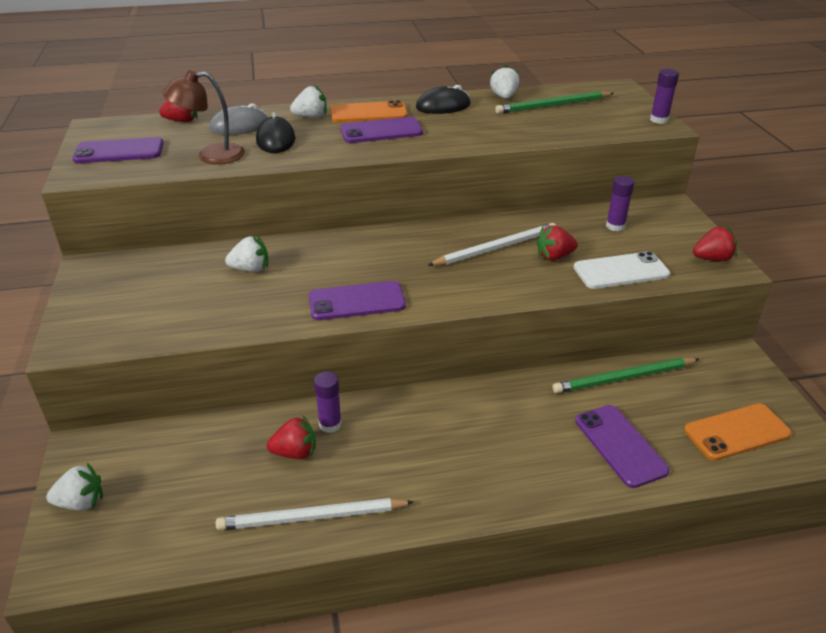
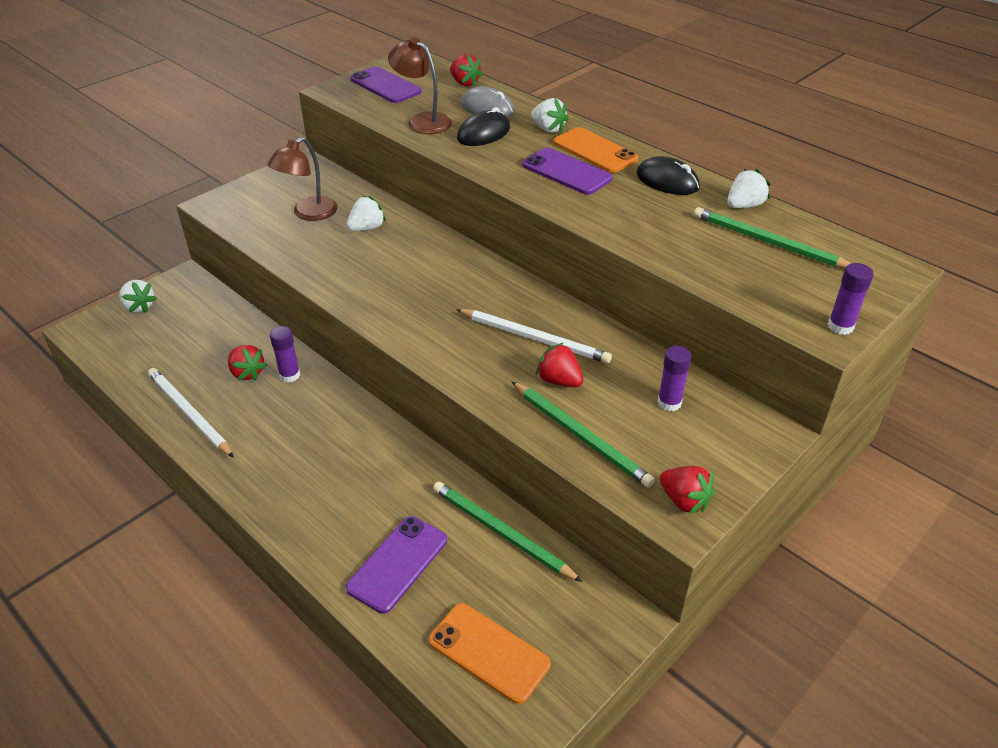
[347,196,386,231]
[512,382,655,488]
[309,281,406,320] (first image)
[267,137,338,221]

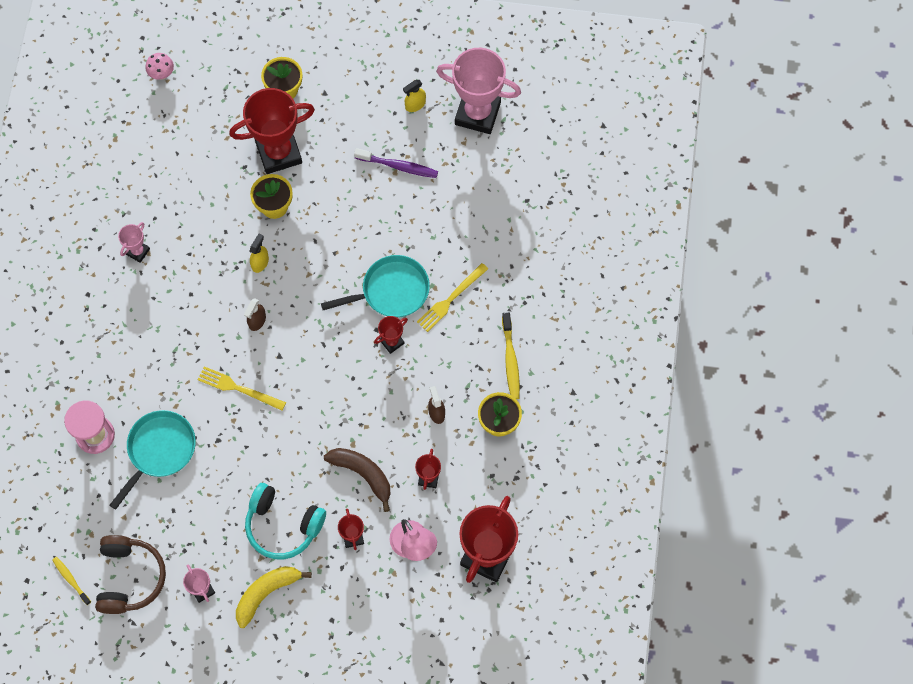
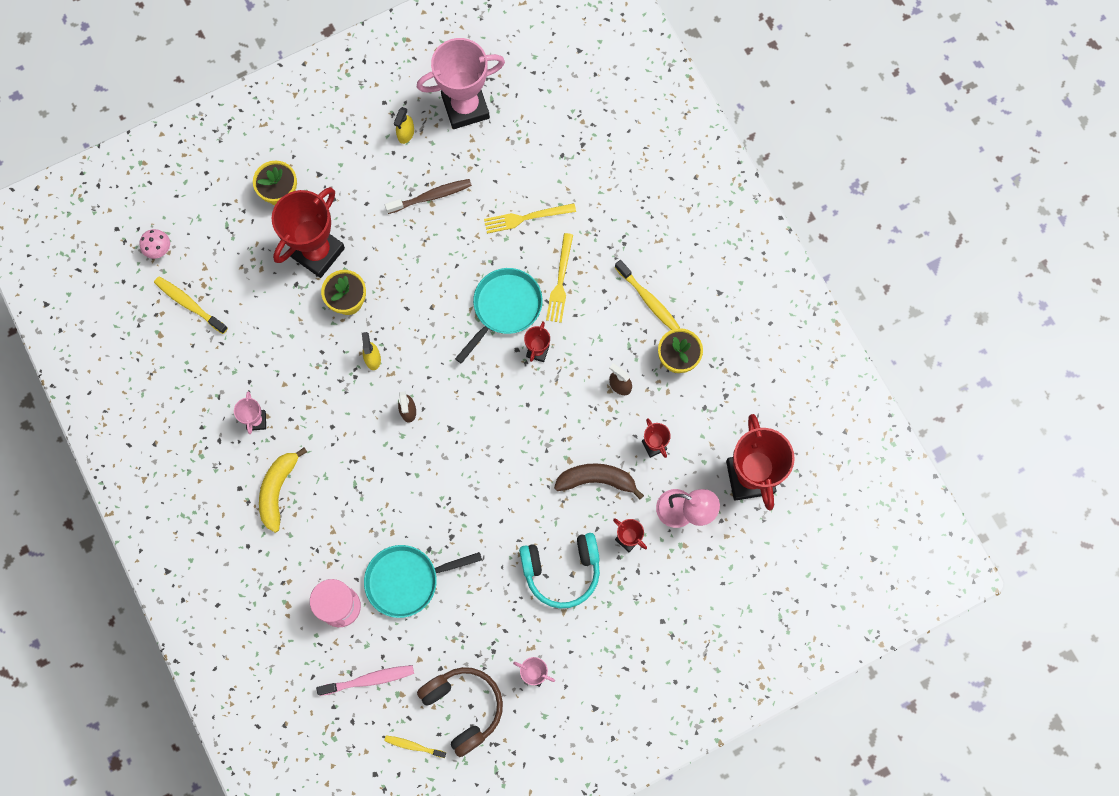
[385,179,472,214]
[484,203,576,234]
[364,545,482,618]
[259,448,307,533]
[154,276,228,334]
[316,665,414,696]

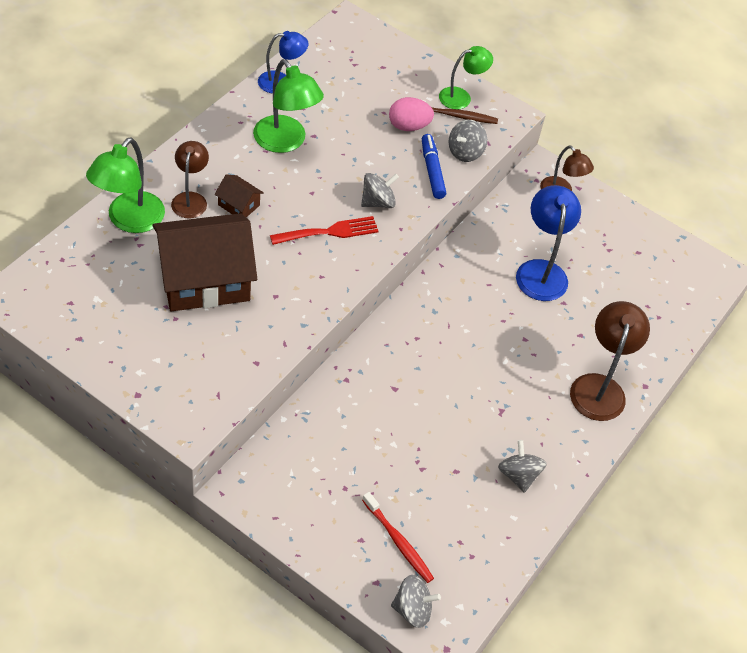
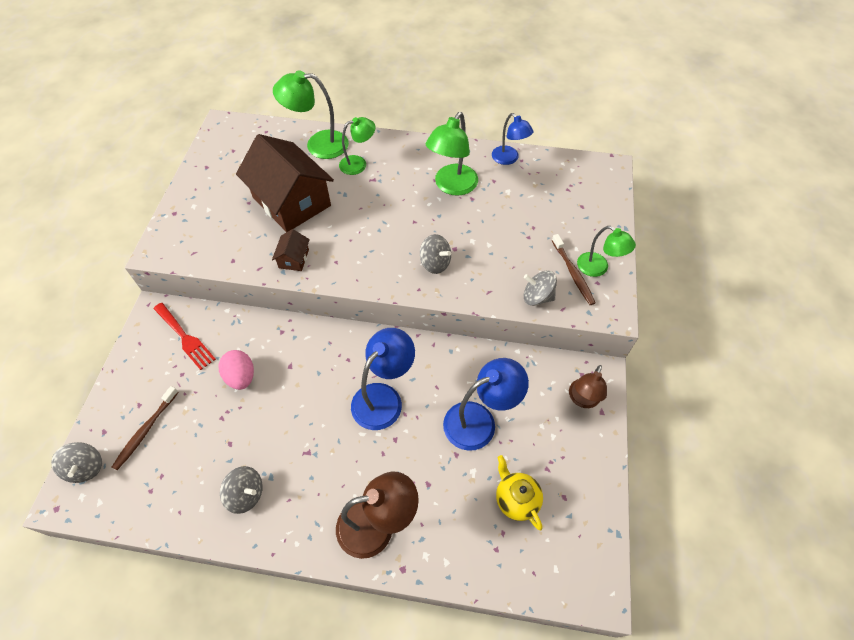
[219,350,254,390]
[422,134,446,199] (first image)
[339,117,375,175]
[272,229,310,271]
[153,303,216,370]
[220,466,263,514]
[112,386,178,470]
[351,328,415,430]
[496,455,543,530]

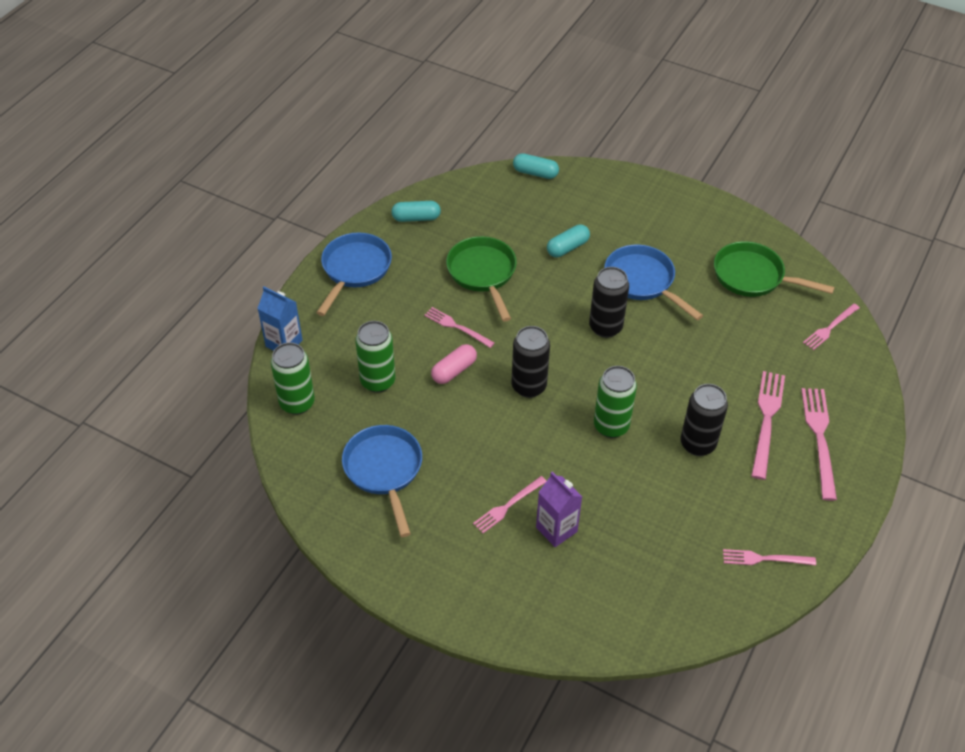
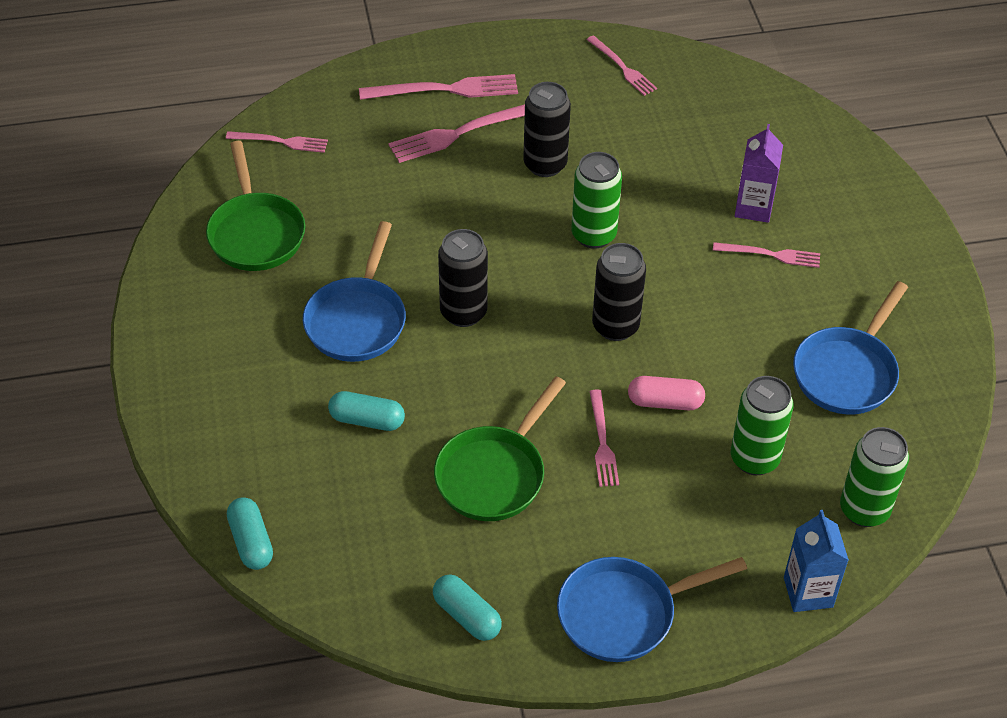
[359,74,518,100]

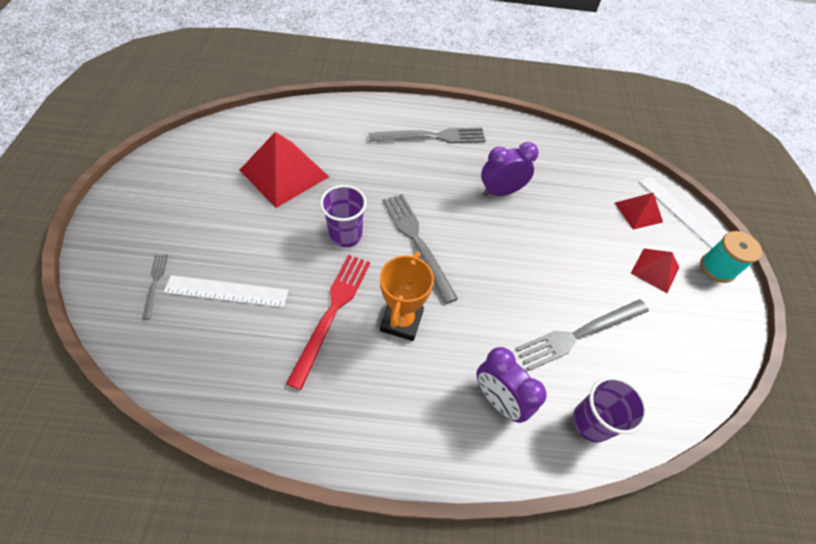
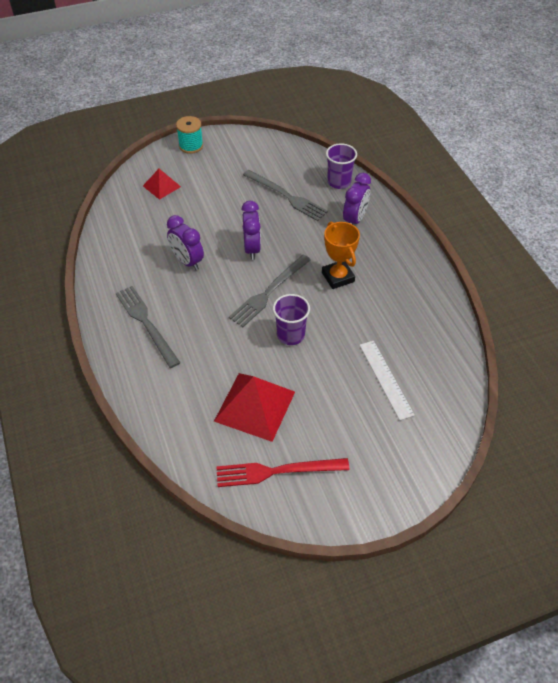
[639,176,722,248] (first image)
[631,249,679,293] (first image)
[322,222,360,289]
[142,255,168,320] (first image)
[216,458,350,487]
[241,201,261,260]

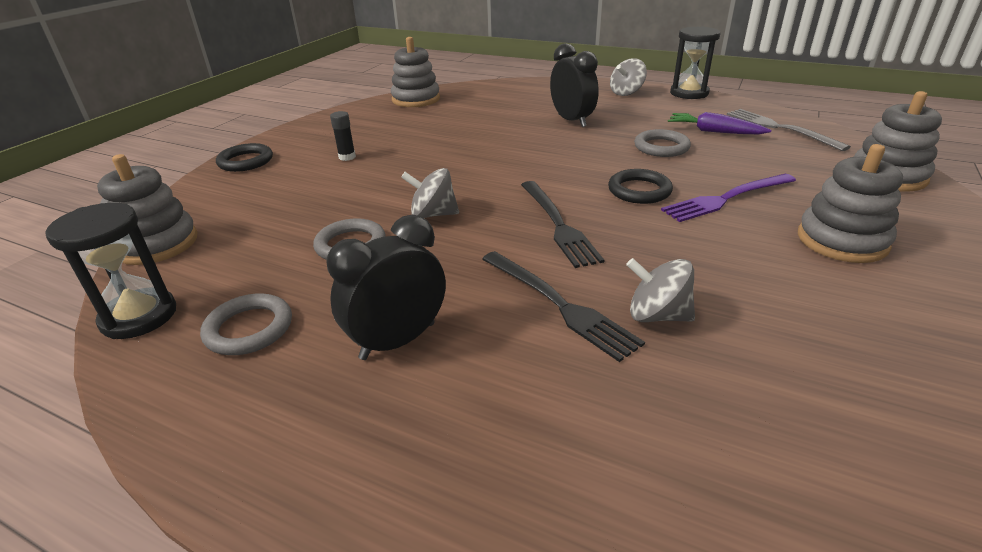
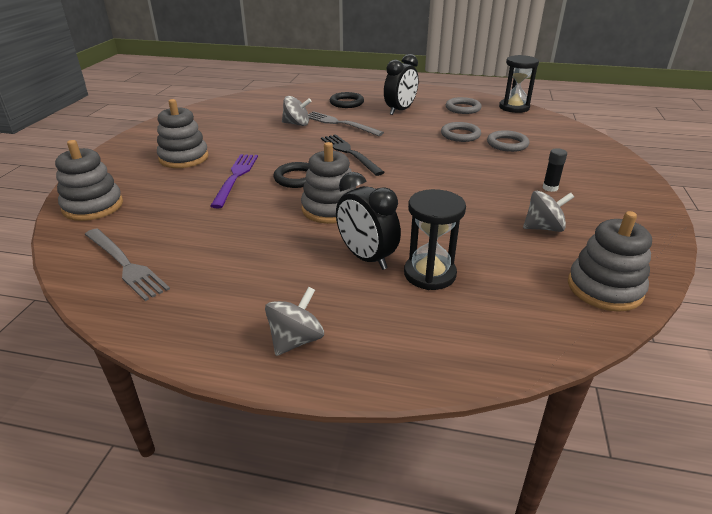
[404,189,466,290]
[668,112,771,134] (first image)
[487,130,529,152]
[330,92,364,108]
[301,142,356,224]
[523,191,574,232]
[210,154,258,208]
[308,111,384,136]

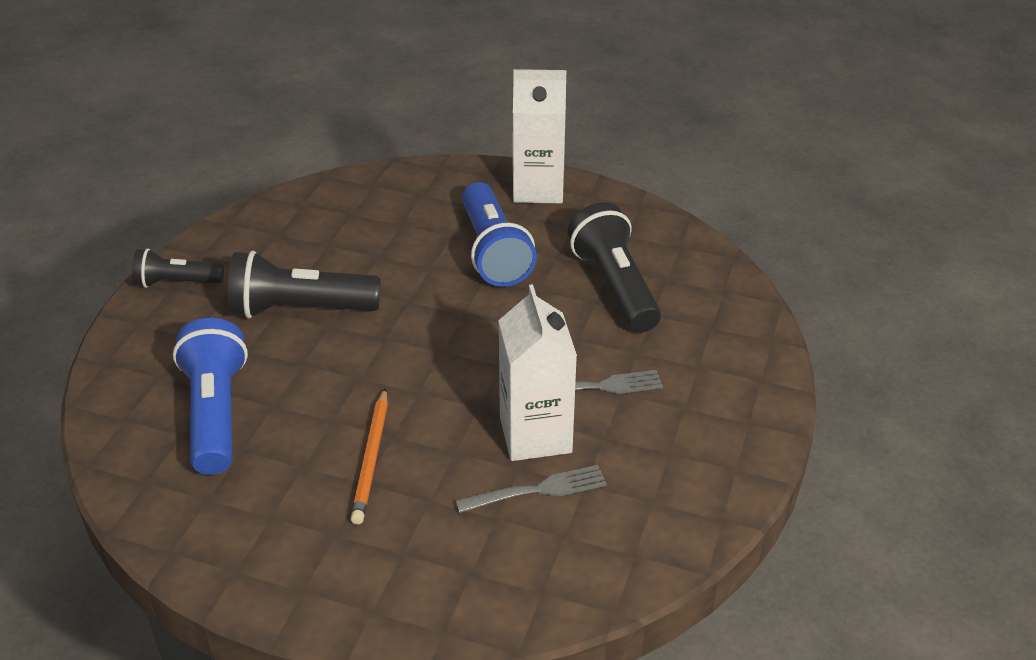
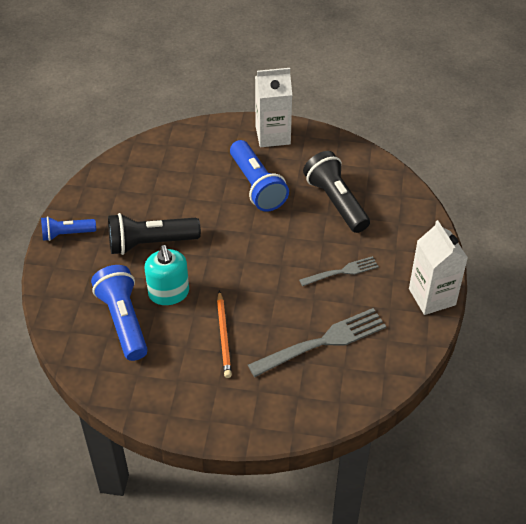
[41,216,96,241]
[409,220,468,315]
[248,308,386,377]
[144,245,189,305]

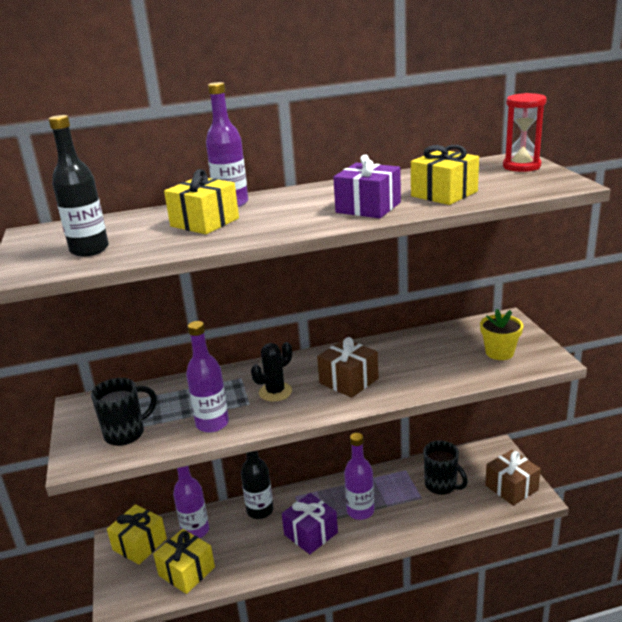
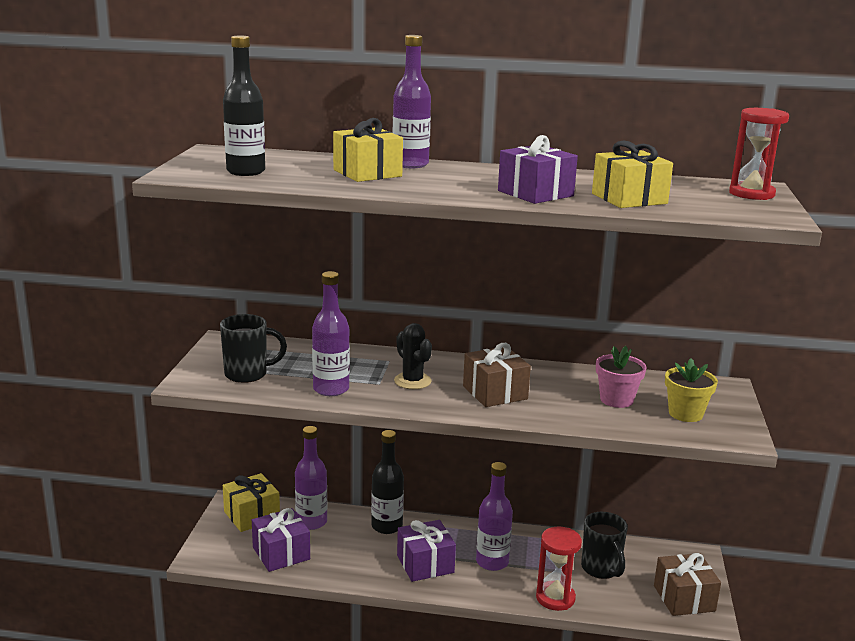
[394,323,432,389]
[252,508,310,572]
[596,346,646,408]
[536,527,582,611]

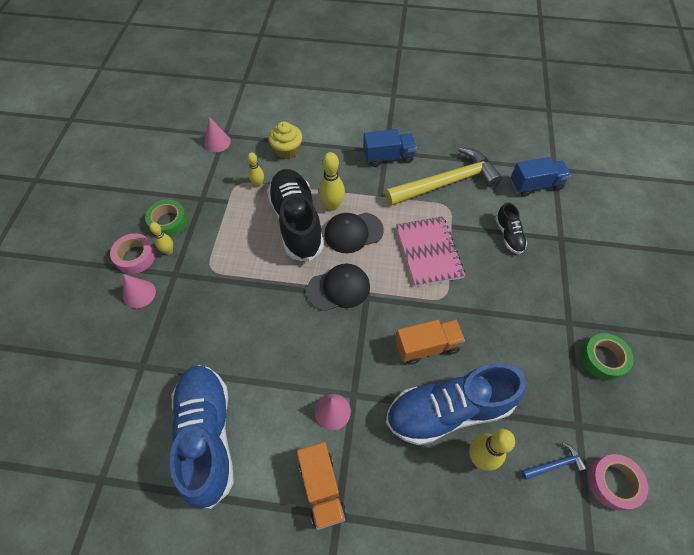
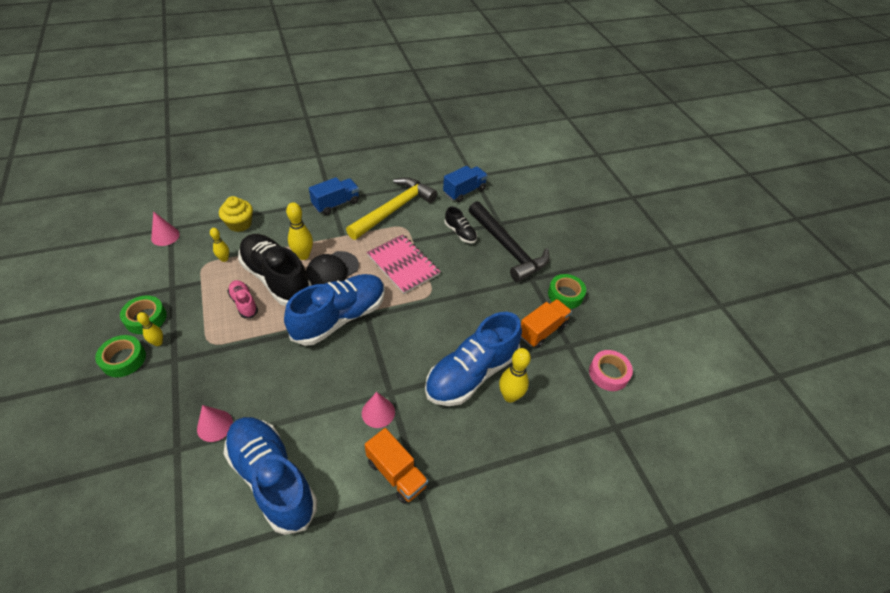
[95,335,146,377]
[284,274,385,346]
[197,405,233,442]
[521,299,572,348]
[521,442,587,480] (first image)
[469,201,549,282]
[227,280,258,318]

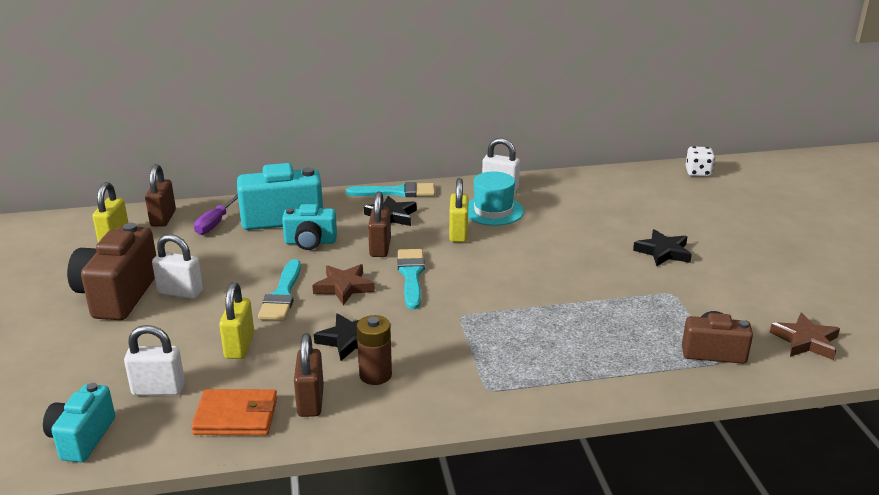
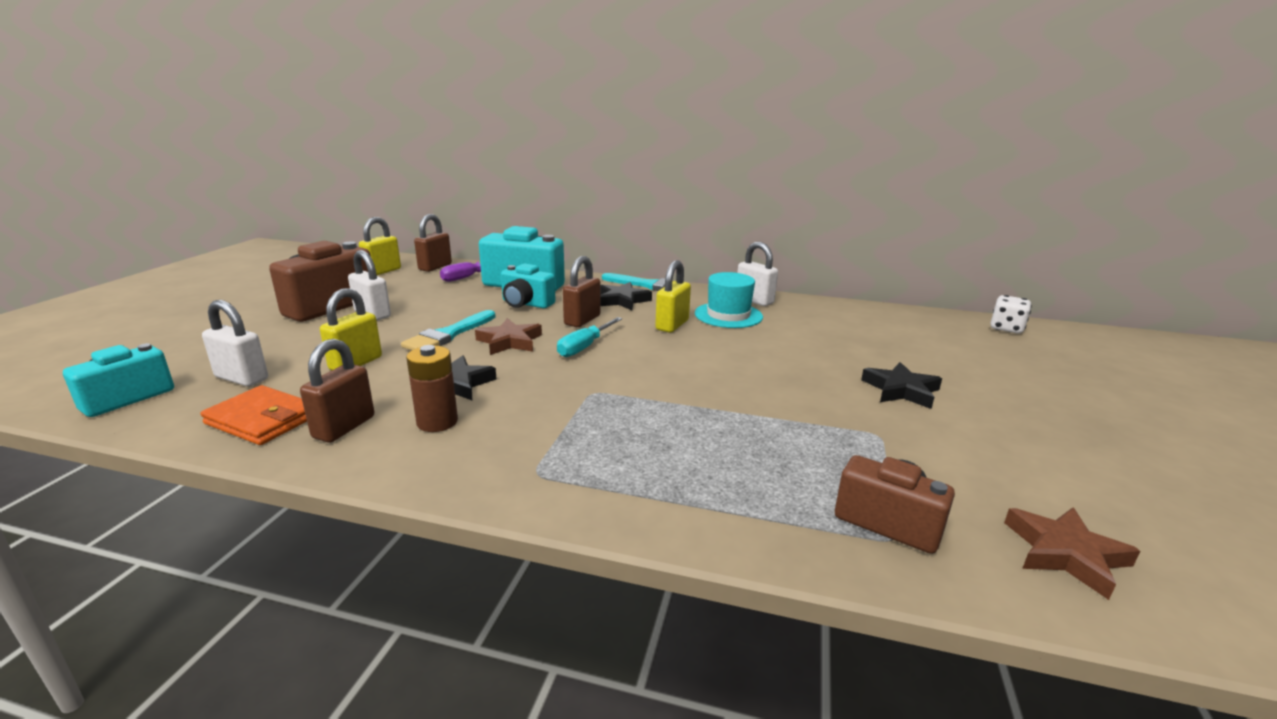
[557,317,622,357]

